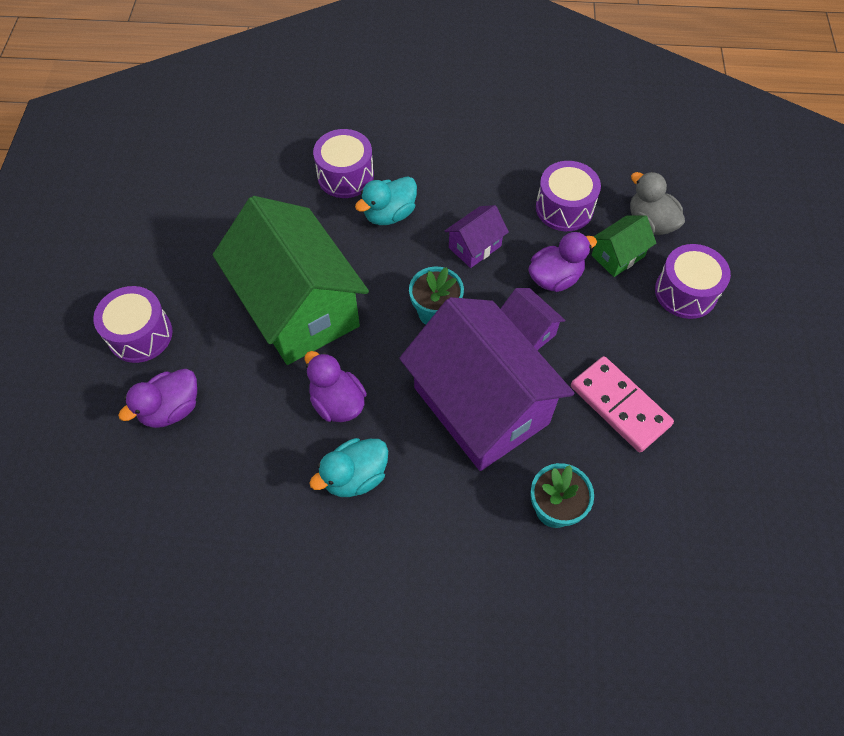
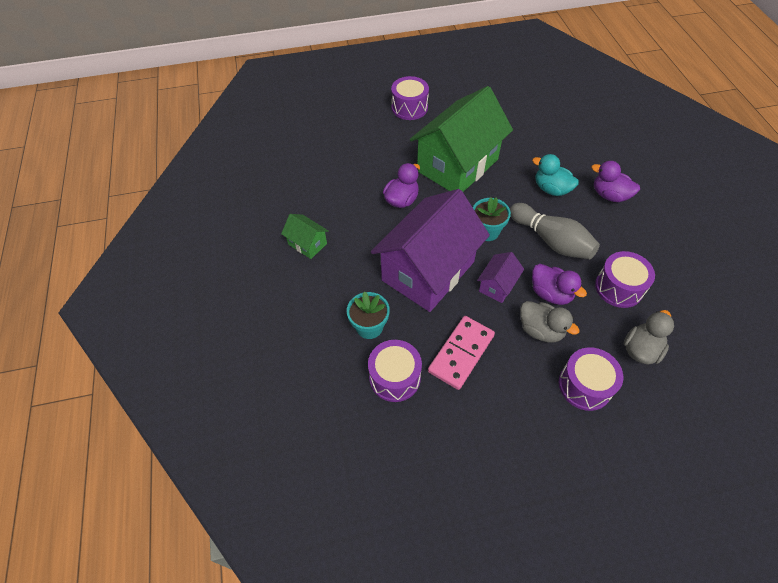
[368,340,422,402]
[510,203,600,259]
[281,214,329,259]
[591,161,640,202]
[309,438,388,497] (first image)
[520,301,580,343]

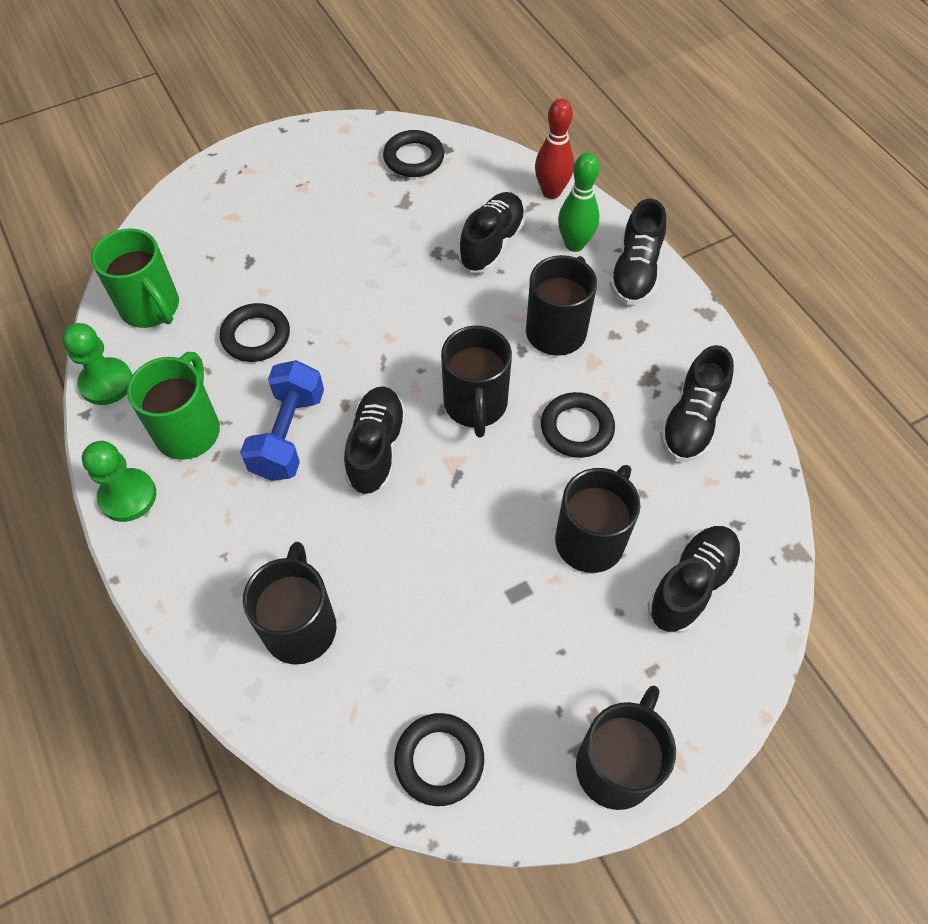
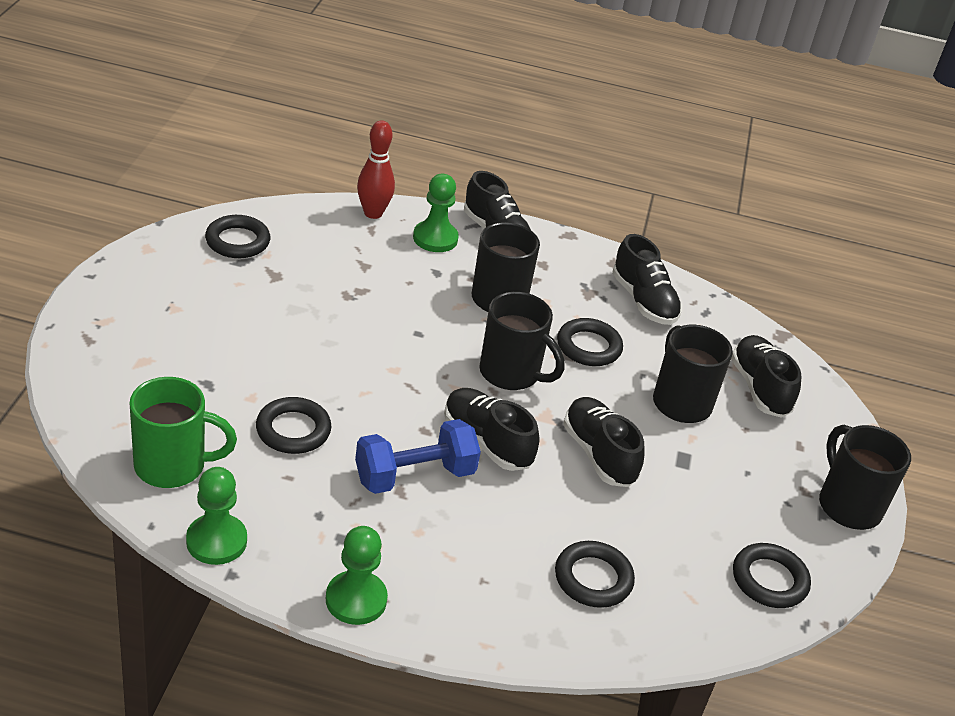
[413,174,459,252]
[563,397,645,487]
[127,352,220,460] (first image)
[355,419,481,494]
[555,541,635,608]

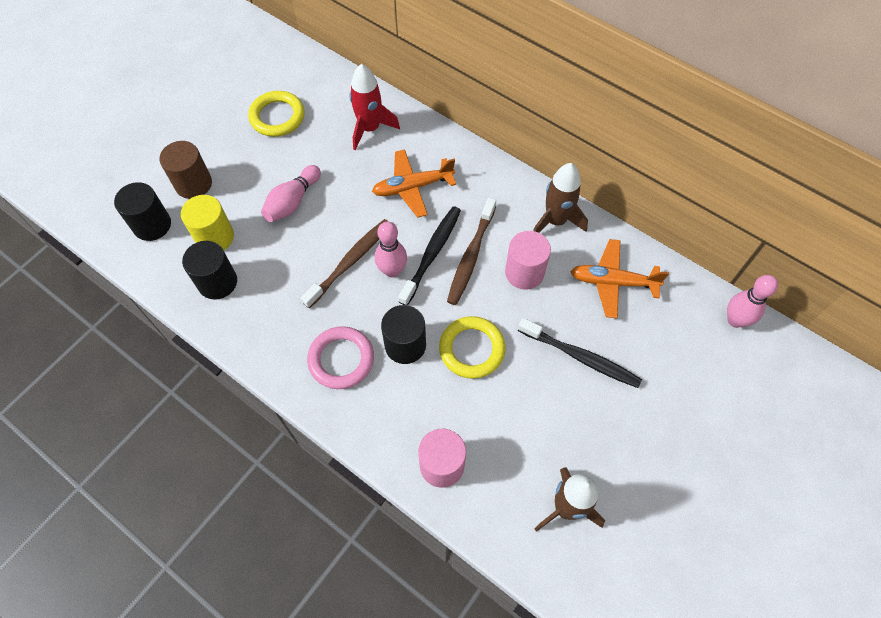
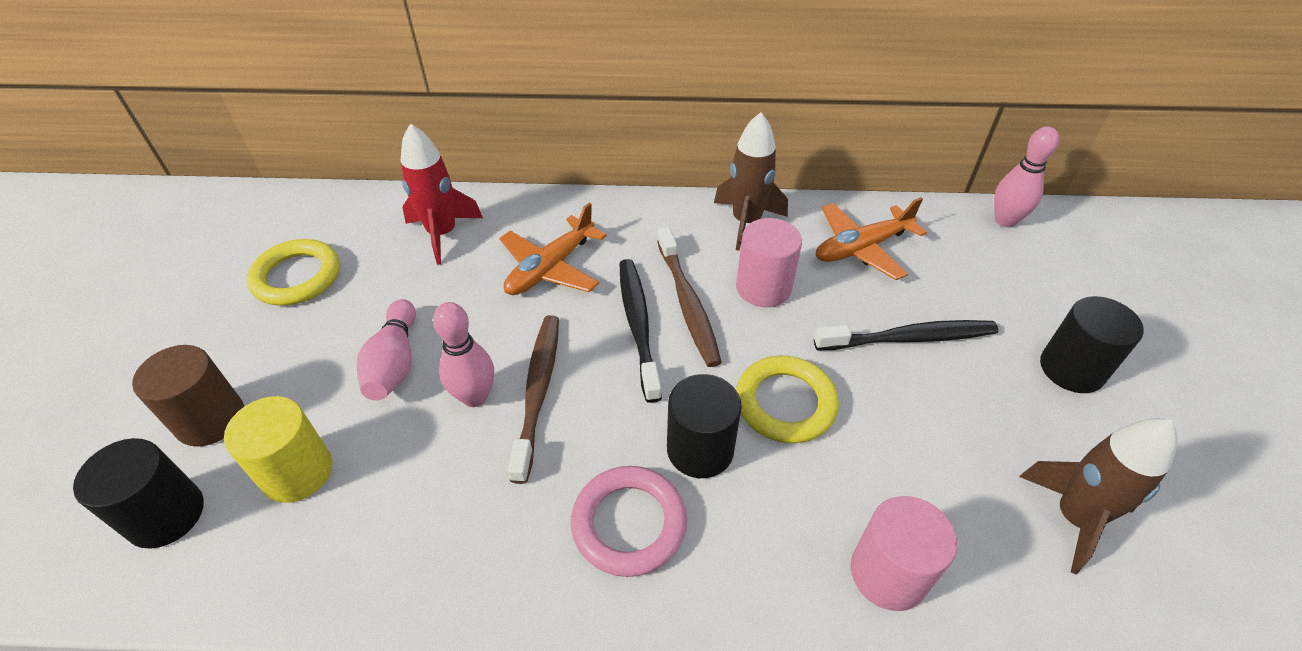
[433,302,494,407]
[1040,296,1144,393]

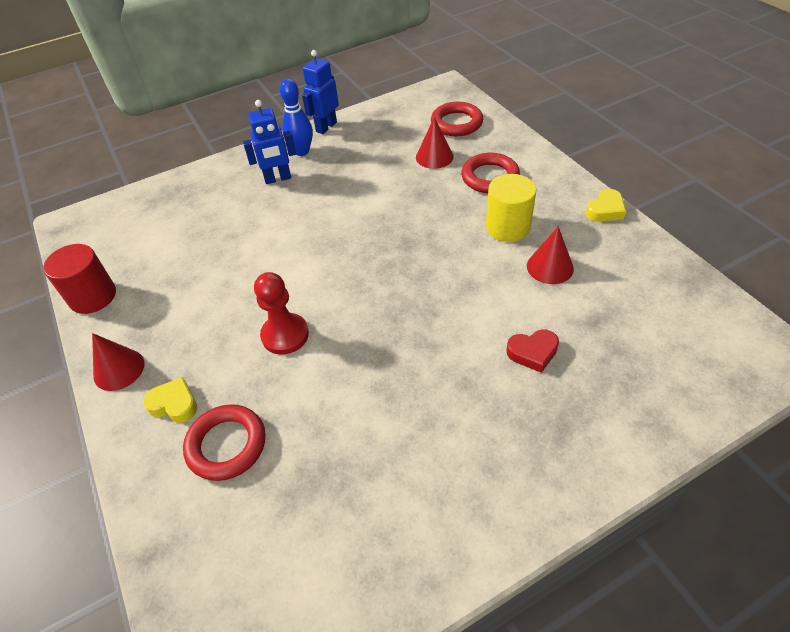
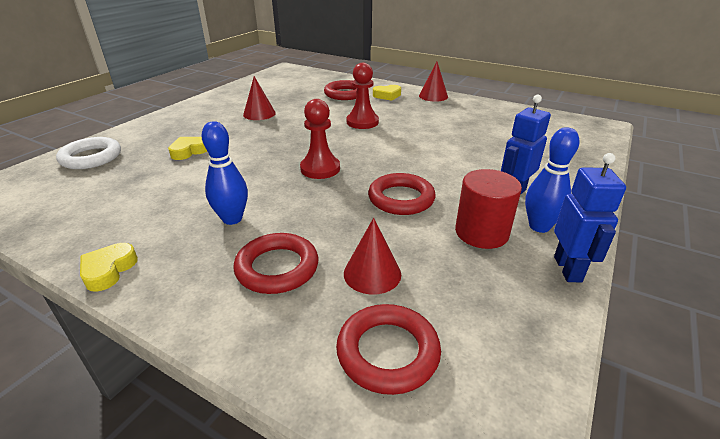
[202,121,248,225]
[243,76,276,120]
[455,169,522,249]
[168,137,207,160]
[300,99,340,179]
[56,137,121,169]
[368,173,436,215]

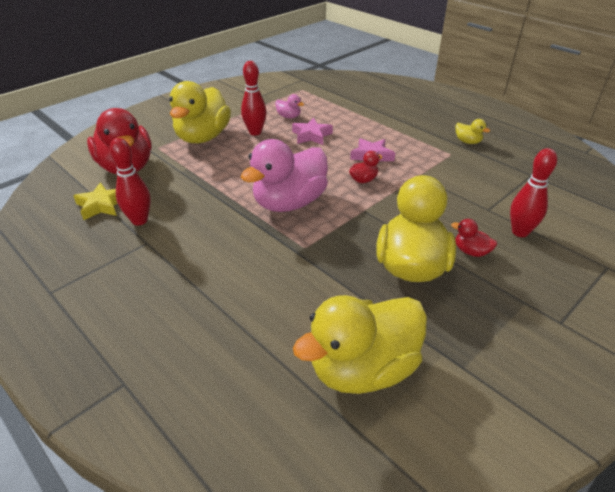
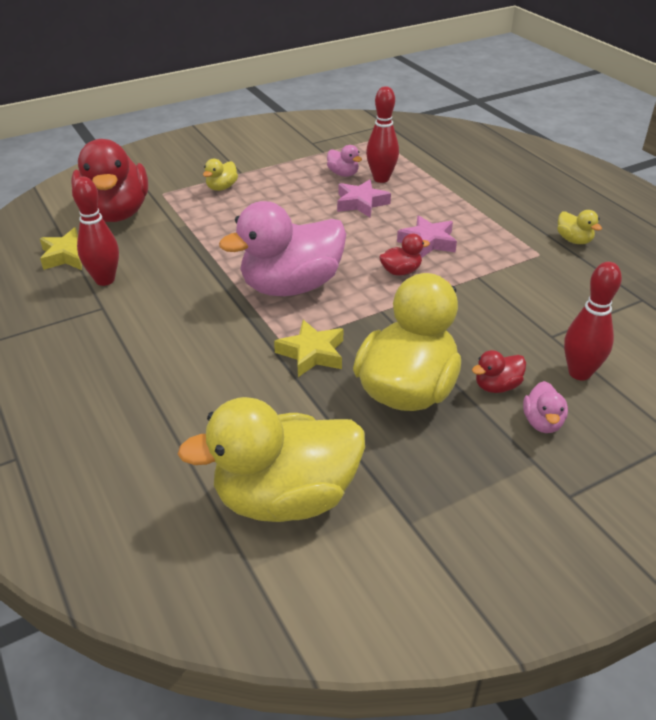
[366,86,399,183]
[203,159,238,191]
[472,350,526,393]
[274,320,343,377]
[523,381,568,433]

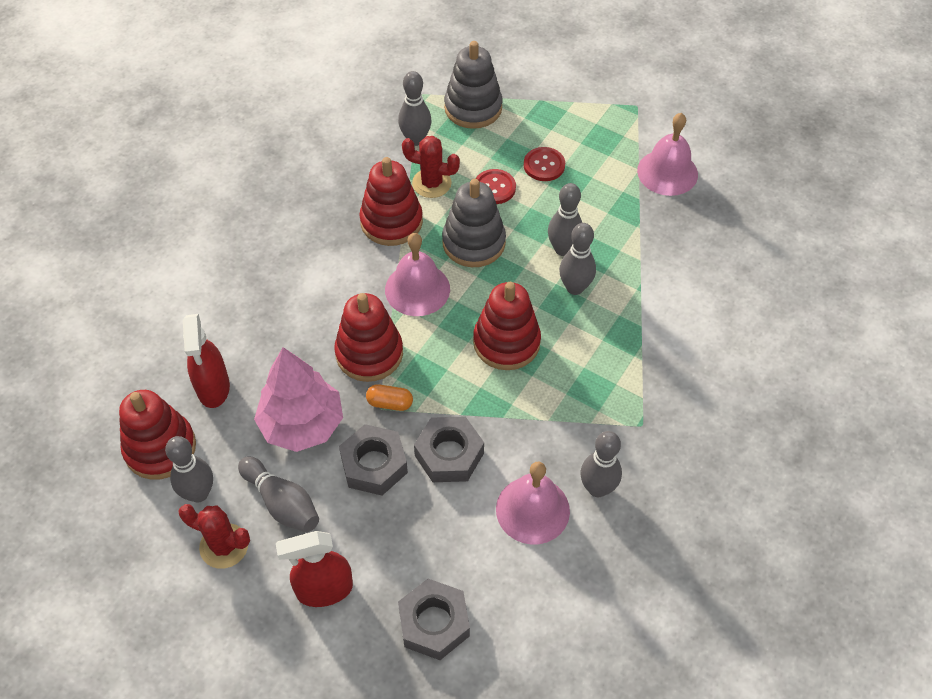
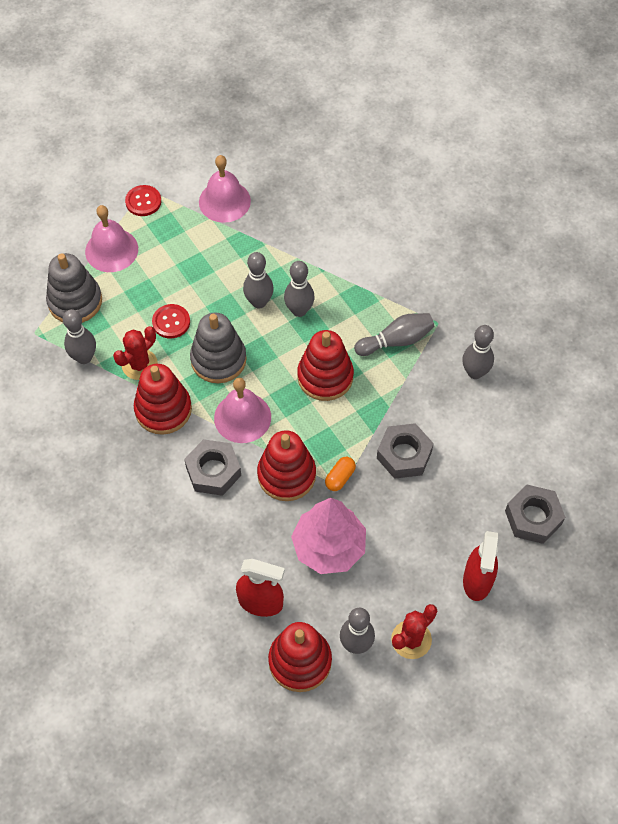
[125,185,161,216]
[184,439,241,496]
[354,313,434,356]
[85,205,138,272]

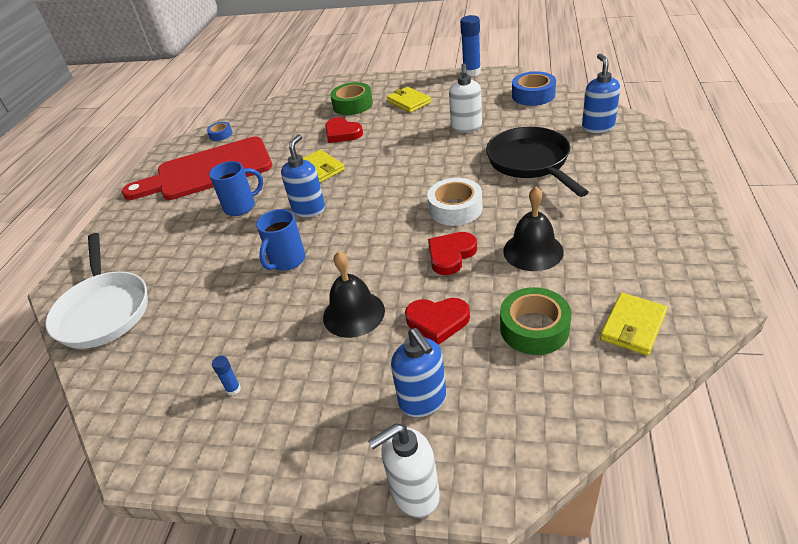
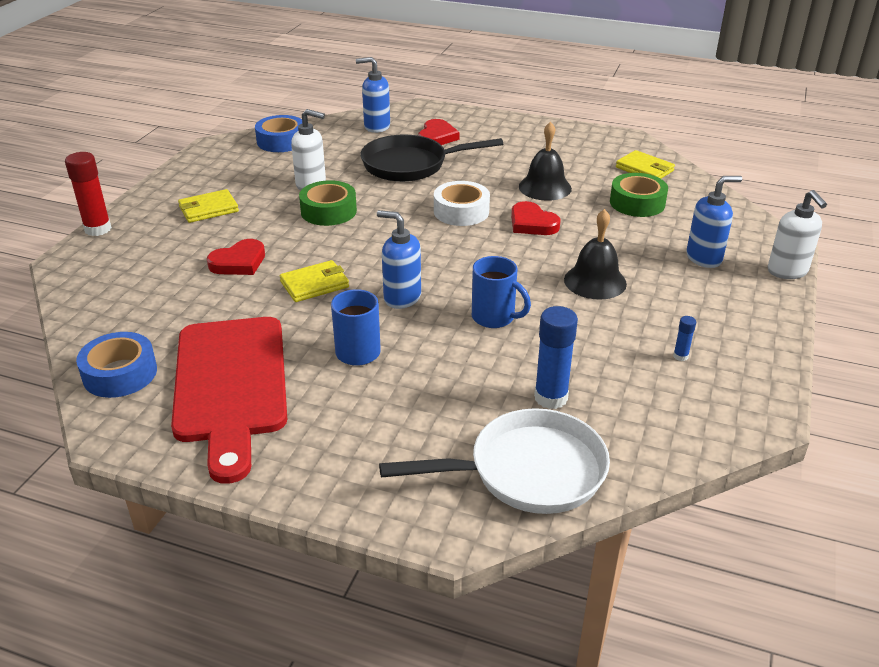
[534,306,578,409]
[299,180,357,226]
[76,332,157,398]
[418,119,460,145]
[65,152,112,236]

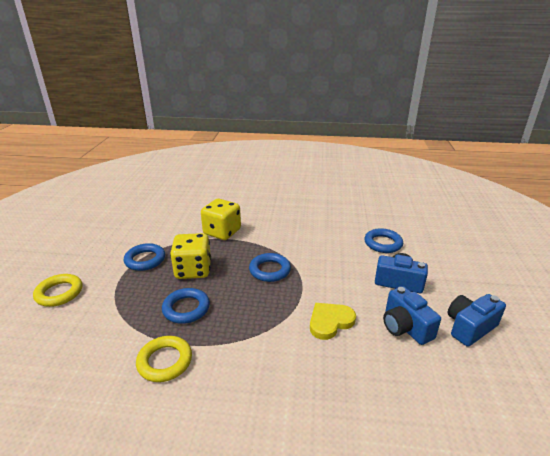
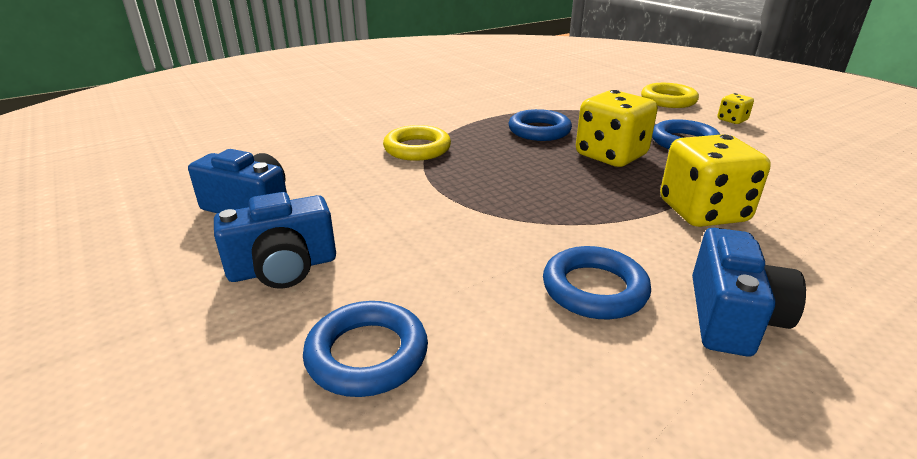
[543,246,651,319]
[692,228,806,356]
[310,303,356,340] (first image)
[383,125,451,161]
[717,93,754,124]

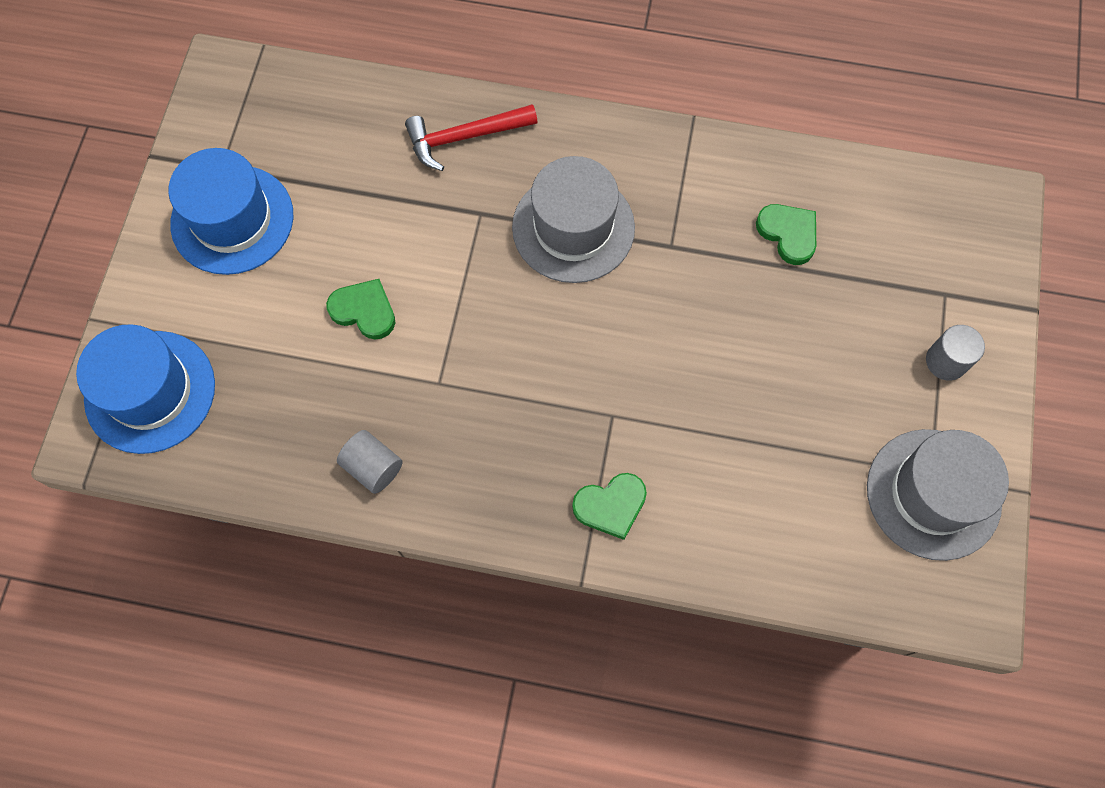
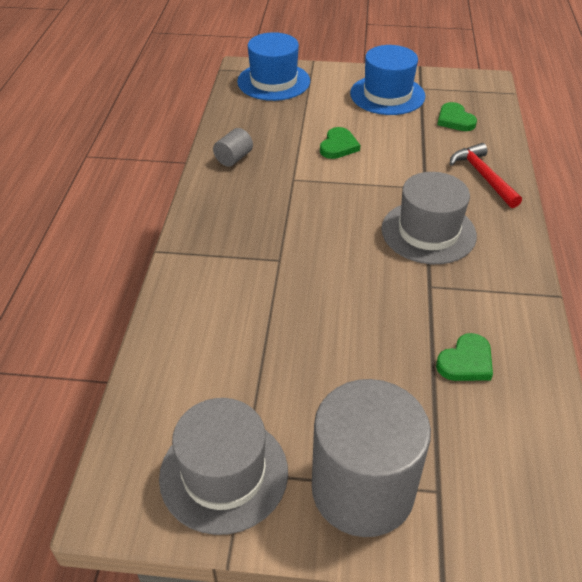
[312,379,431,537]
[437,102,477,131]

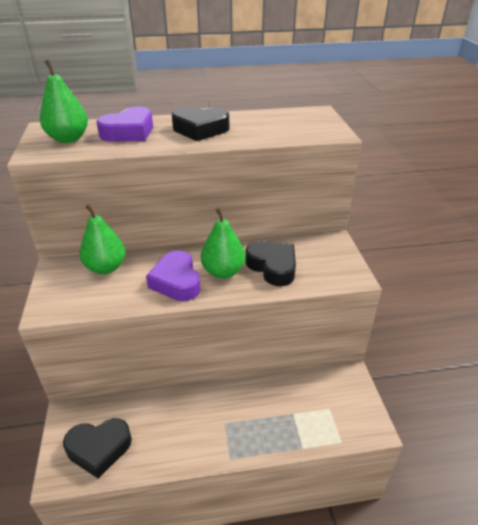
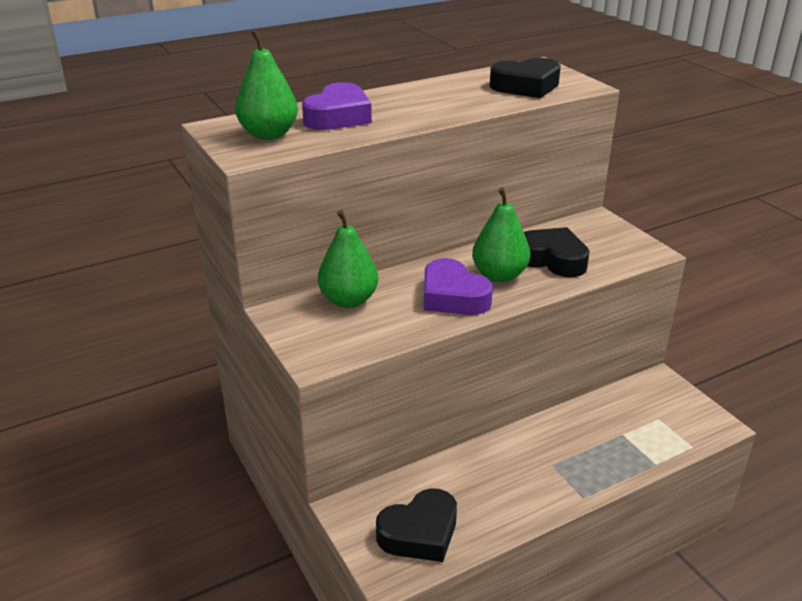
[490,58,561,98]

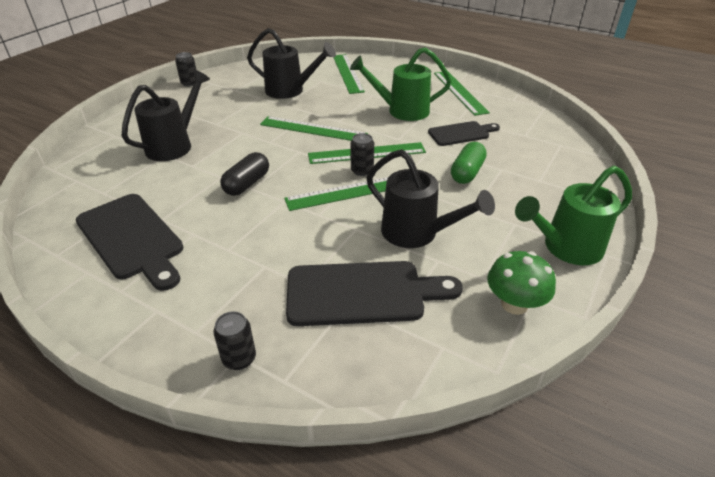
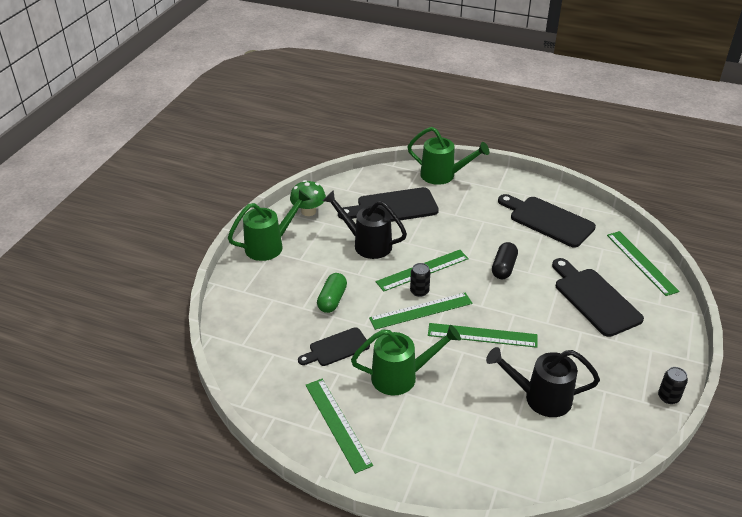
[607,231,680,296]
[552,258,644,337]
[408,127,489,185]

